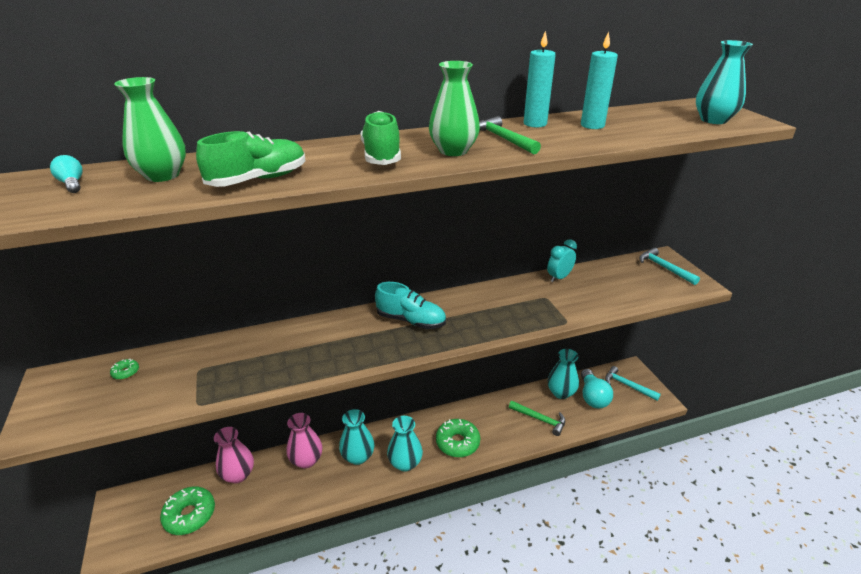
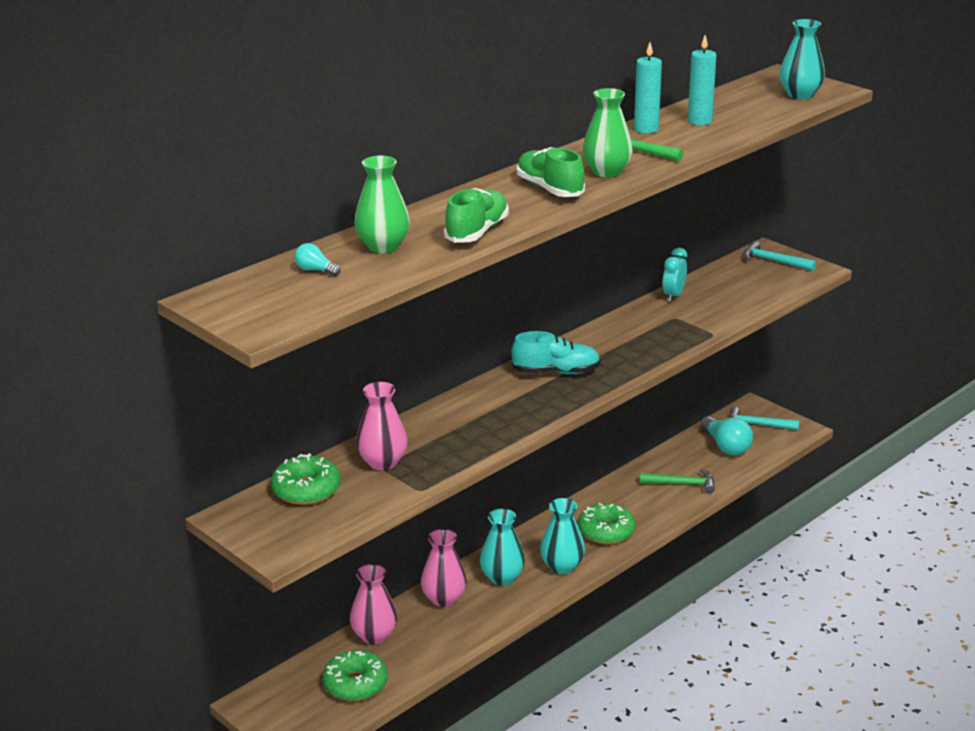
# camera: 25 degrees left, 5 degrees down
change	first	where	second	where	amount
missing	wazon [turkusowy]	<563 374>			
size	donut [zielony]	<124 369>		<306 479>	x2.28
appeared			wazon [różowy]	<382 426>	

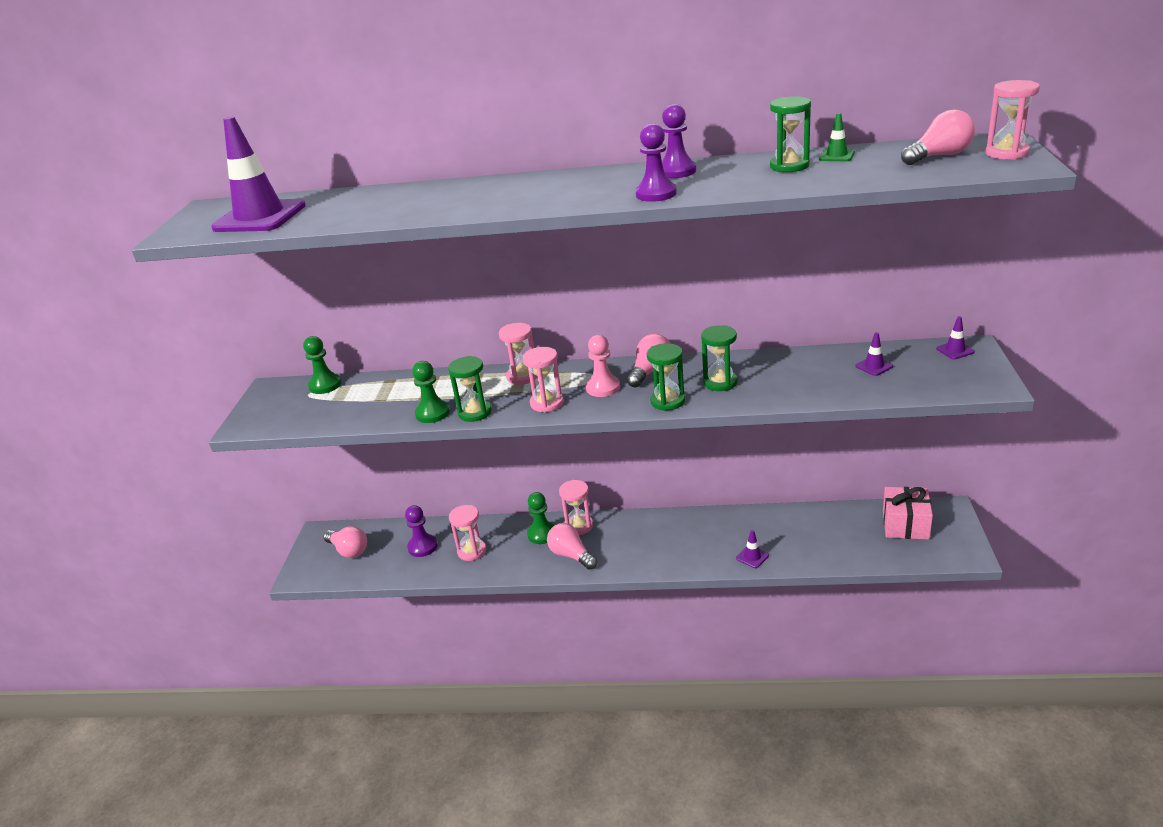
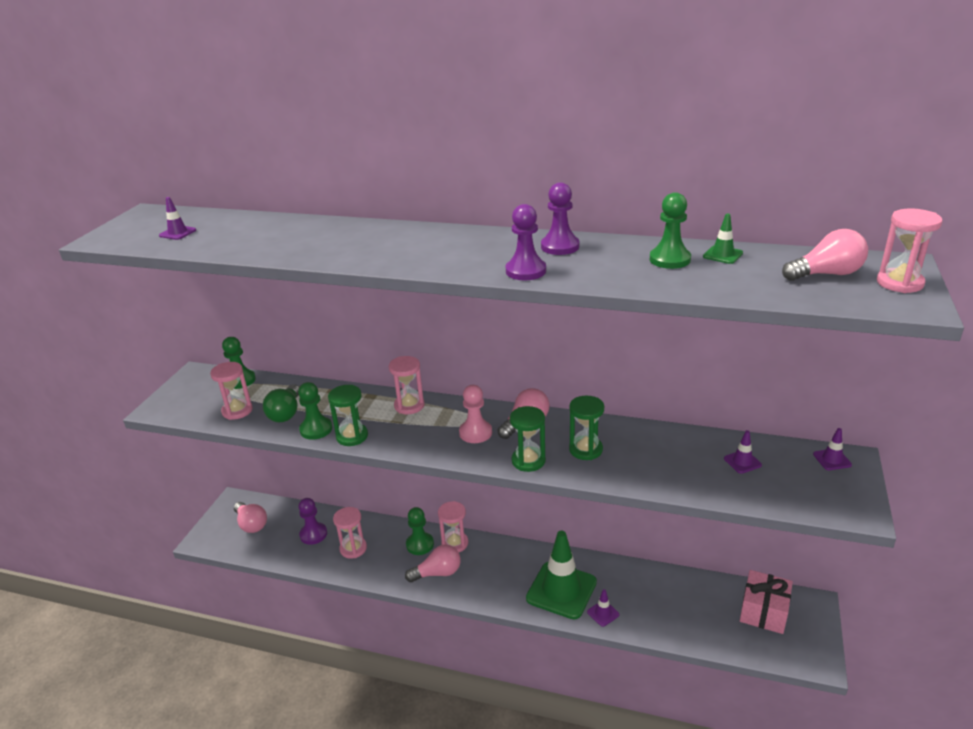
# camera: 10 degrees right, 0 degrees up
change	first	where	second	where	amount
exchanged	klepsydra [zielony]	<790 134>	pionek [zielony]	<670 230>	
size	pachołek [fioletowy]	<258 174>		<177 218>	x0.41
relocated	klepsydra [różowy]	<543 380>		<231 391>	
spun	żarówka [różowy]	<572 546>		<433 563>	105 degrees clockwise
appeared			żarówka [zielony]	<281 403>	
appeared			pachołek [zielony]	<561 575>	

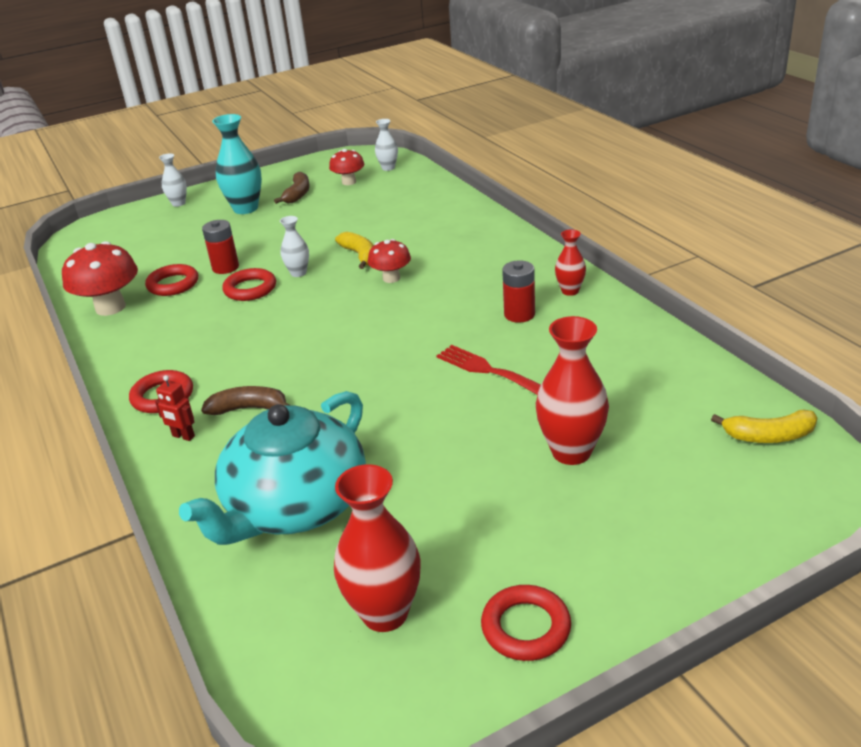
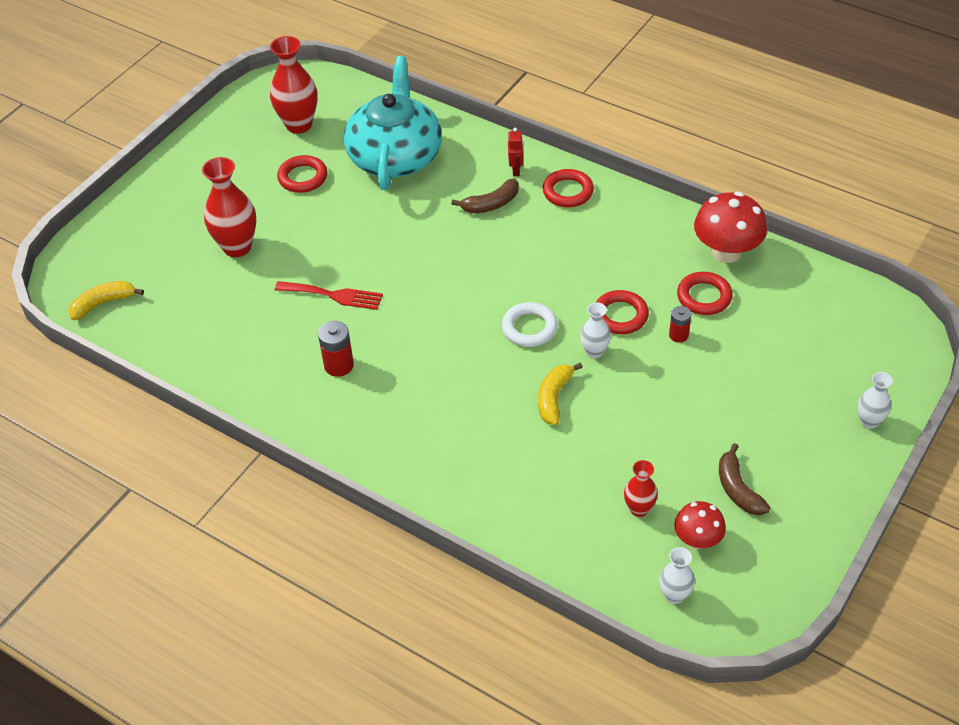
# camera: 150 degrees right, 15 degrees up
change	first	where	second	where	amount
missing	wazon [turkusowy]	<237 164>			
size	bateria [czerwony]	<220 247>		<680 324>	x0.66
relocated	wazon [czerwony]	<570 262>		<641 488>	
spun	banan [żółty]	<354 250>		<560 394>	75 degrees clockwise
missing	grzyb [czerwony]	<389 261>			
spun	robot [czerwony]	<175 408>		<516 152>	90 degrees clockwise
relocated	pierścień [czerwony]	<526 623>		<302 174>	
appeared			pierścień [biały]	<530 324>	

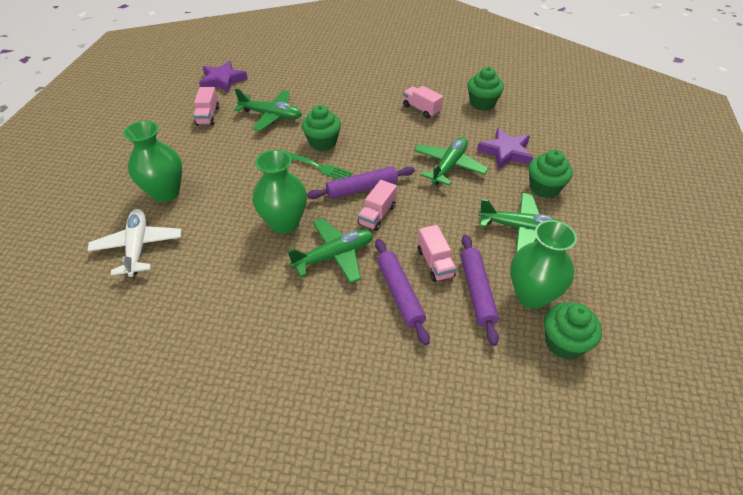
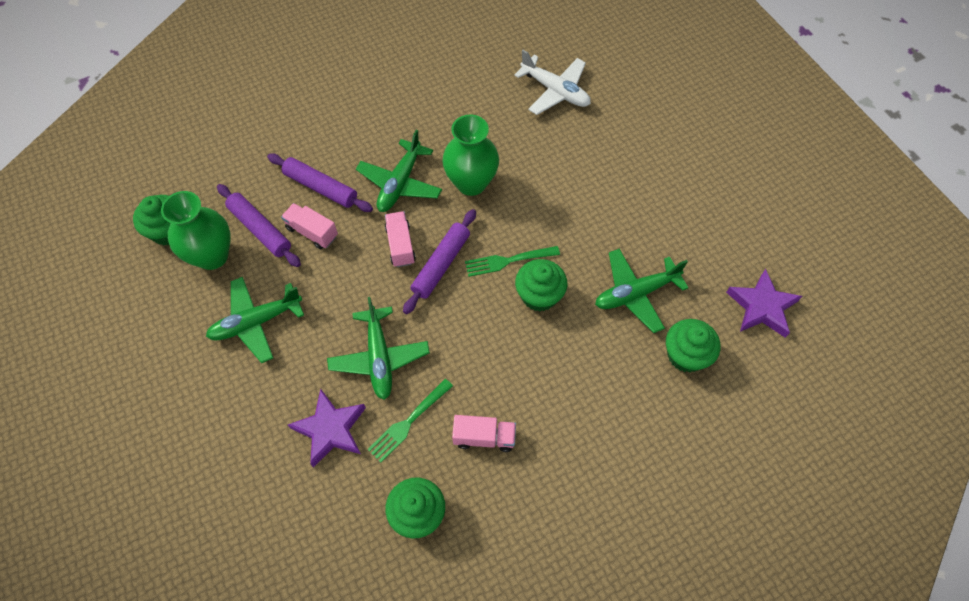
# camera: 140 degrees right, 15 degrees up
change	first	where	second	where	amount
missing	ciężarówka [różowy]	<206 106>			
missing	wazon [zielony]	<153 161>			
relocated	muffinka [zielony]	<551 173>		<693 346>	
appeared			widelec [zielony]	<410 421>	

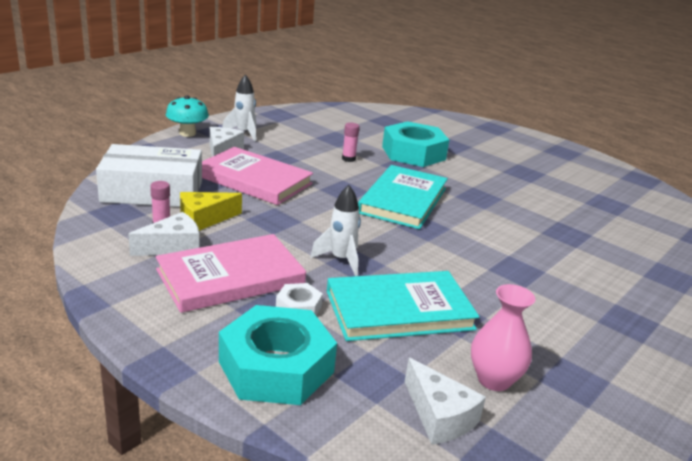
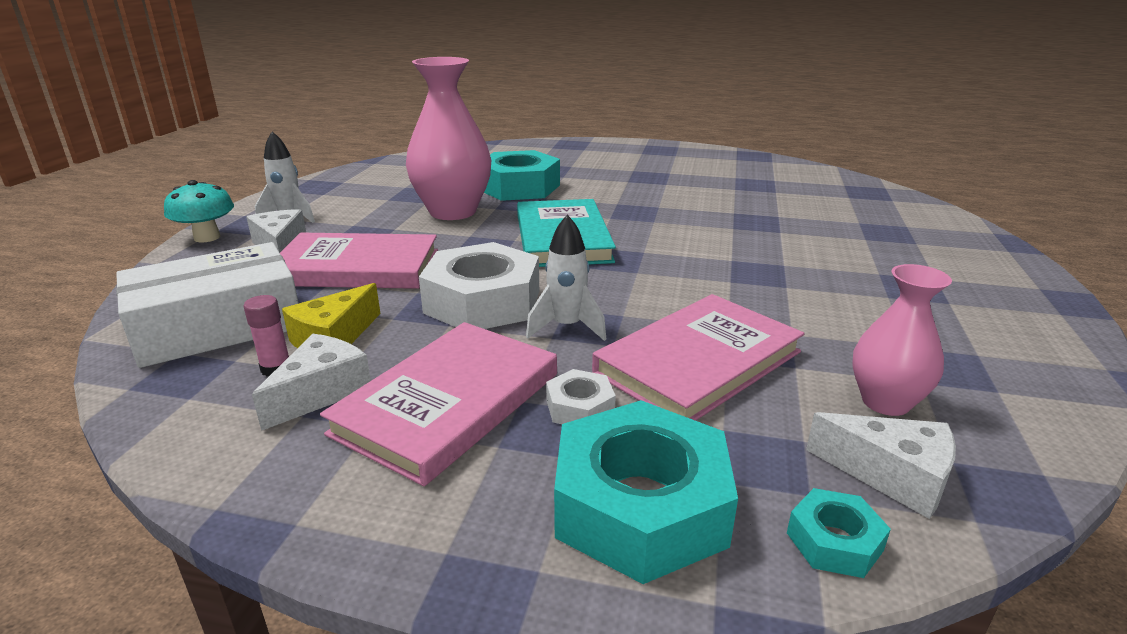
# camera: 25 degrees left, 0 degrees up
change	first	where	second	where	amount
exchanged	klej w sztyfcie [różowy]	<350 142>	wazon [różowy]	<448 138>	
colour	książka [turkusowy]	<403 306>	książka [różowy]	<698 357>	
appeared			nakrętka [biały]	<479 285>	
appeared			nakrętka [turkusowy]	<839 533>	

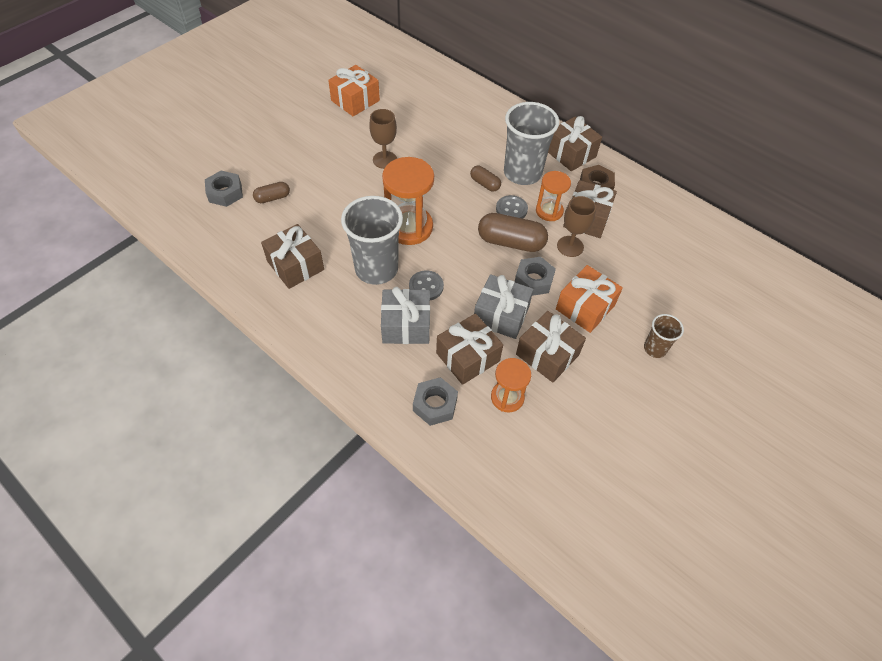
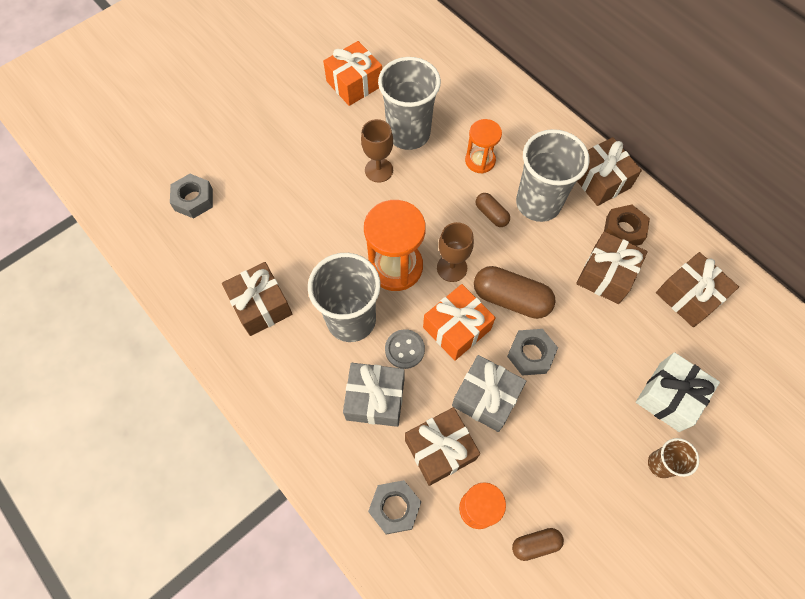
# camera: 10 degrees right, 10 degrees up
change	first	where	second	where	amount
relocated	klepsydra [pomarańczowy]	<553 196>		<483 146>	
relocated	kapsułka [brązowy]	<271 192>		<538 544>	
missing	guzik [szary]	<512 207>			
relocated	kielich [brązowy]	<576 226>		<455 252>	
relocated	prezent [pomarańczowy]	<589 299>		<459 322>	
relocated	prezent [brązowy]	<551 346>		<697 289>	
appeared			szklanka [szary]	<409 103>	
appeared			prezent [biały]	<678 392>	

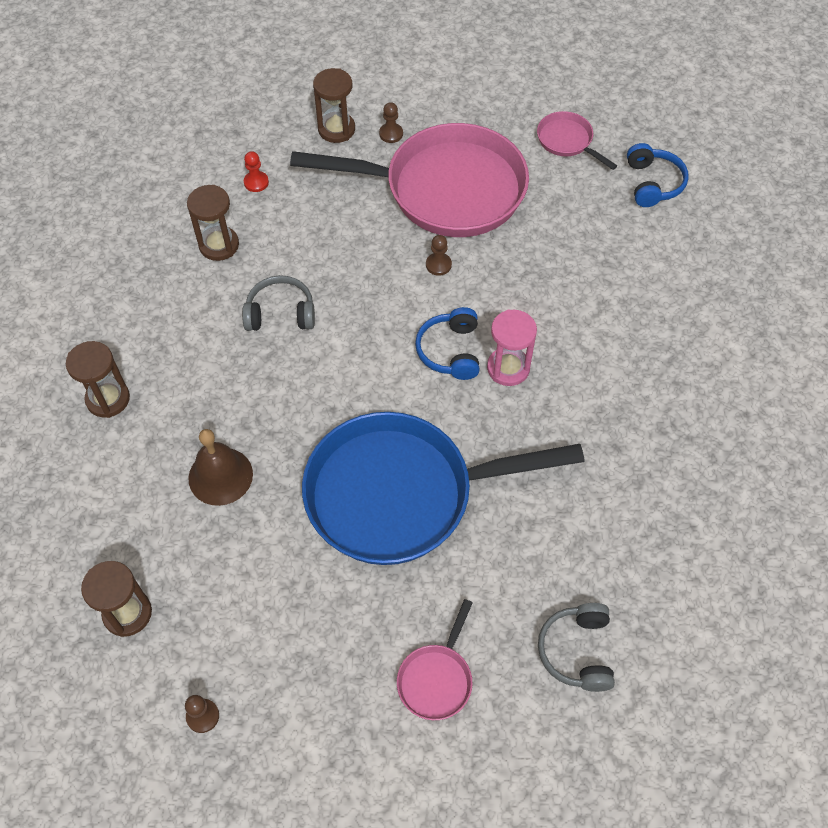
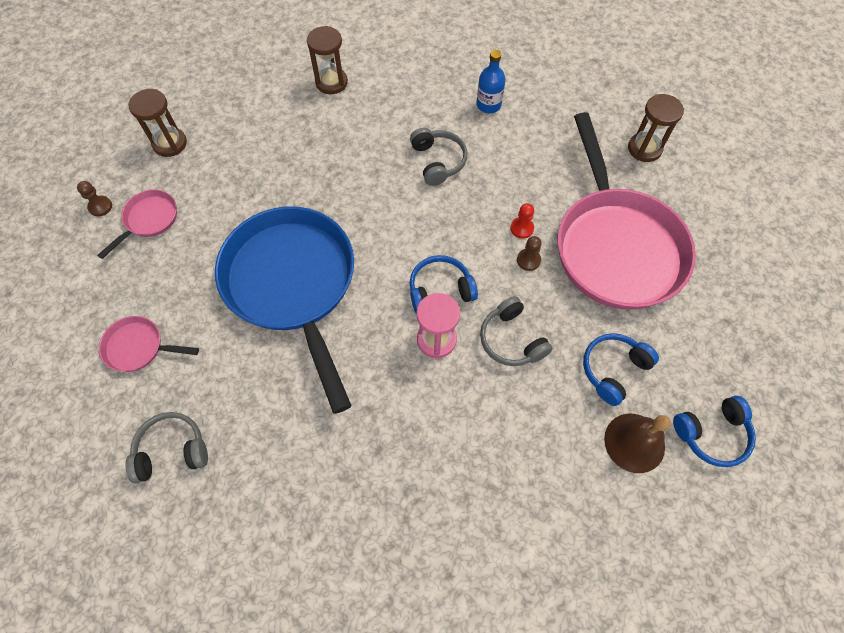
# camera: 75 degrees right, 5 degrees up
change	first	where	second	where	amount
missing	pionek [brązowy]	<391 122>			
relocated	patelnia [różowy]	<577 140>		<137 224>	
relocated	pionek [czerwony]	<256 171>		<522 221>	
exchanged	klepsydra [brązowy]	<213 223>	butelka [niebieski]	<491 81>	
relocated	dzwonek [brązowy]	<220 467>		<637 443>	
appeared			słuchawki [szary]	<516 331>	
appeared			słuchawki [niebieski]	<621 369>	

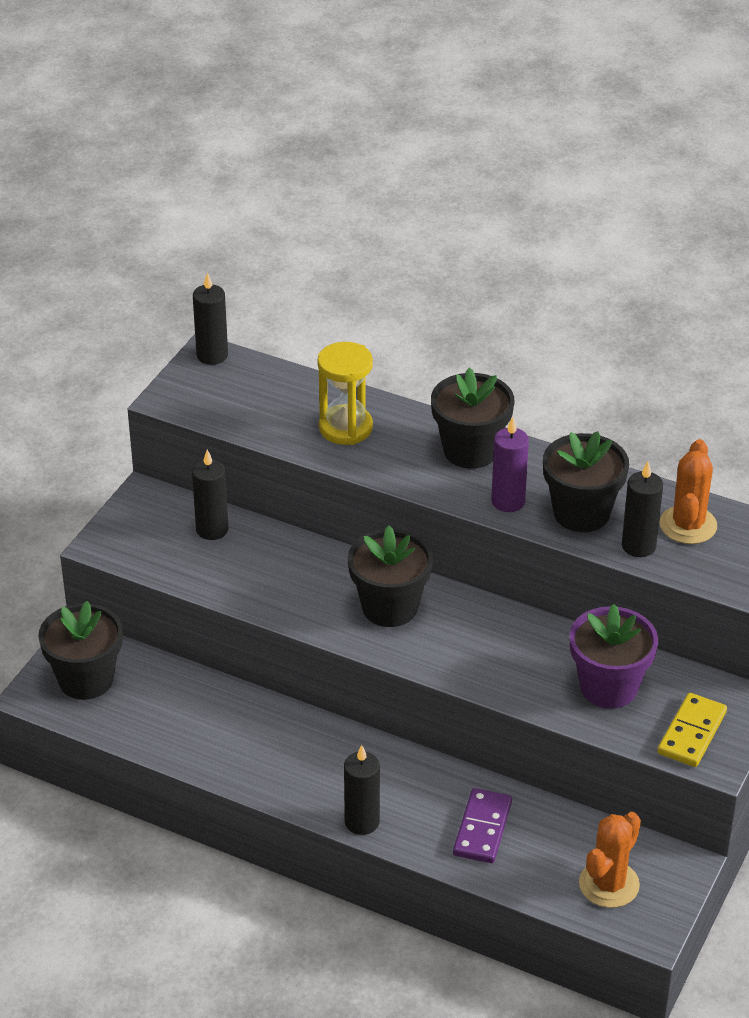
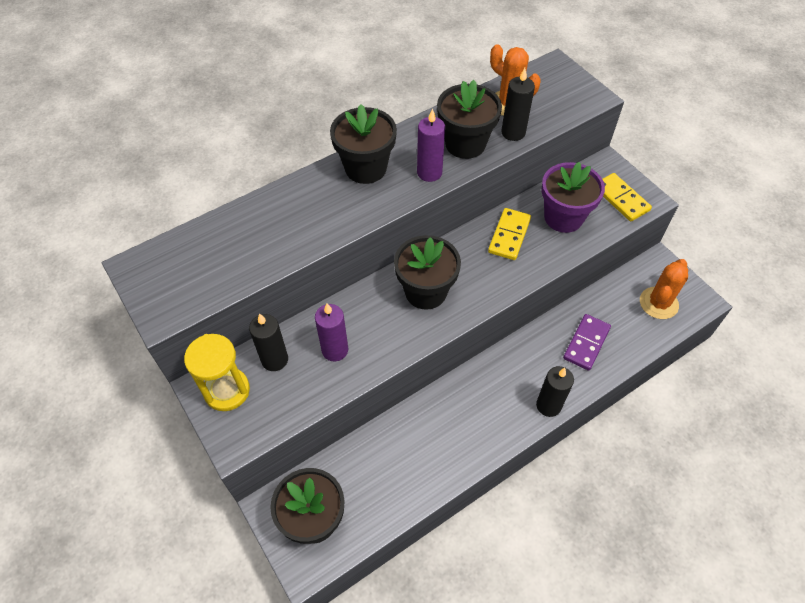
# camera: 60 degrees left, 15 degrees up
change	first	where	second	where	amount
missing	świeca [czarny]	<210 318>			
relocated	klepsydra [żółty]	<345 393>		<217 372>	
spun	kostka domina [fioletowy]	<482 825>		<587 342>	75 degrees clockwise
spun	kaktus [pomarańczowy]	<610 860>		<664 289>	60 degrees clockwise
appeared			kostka domina [żółty]	<509 234>	
appeared			świeca [fioletowy]	<331 332>	

